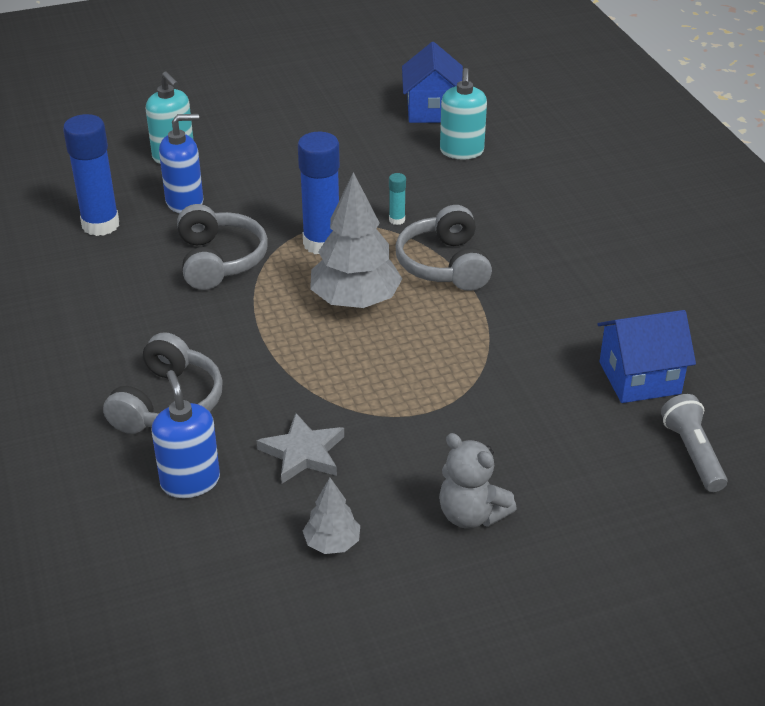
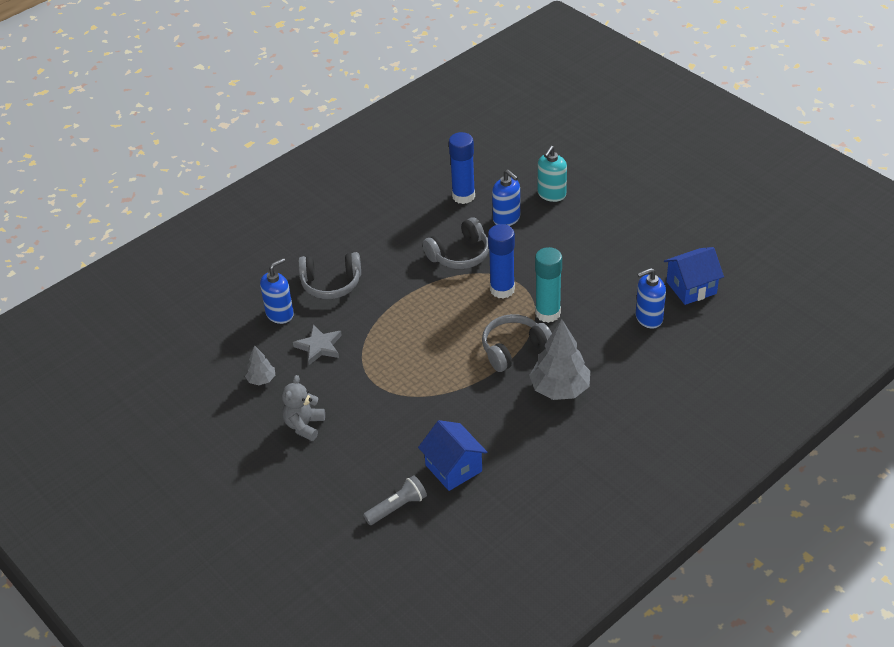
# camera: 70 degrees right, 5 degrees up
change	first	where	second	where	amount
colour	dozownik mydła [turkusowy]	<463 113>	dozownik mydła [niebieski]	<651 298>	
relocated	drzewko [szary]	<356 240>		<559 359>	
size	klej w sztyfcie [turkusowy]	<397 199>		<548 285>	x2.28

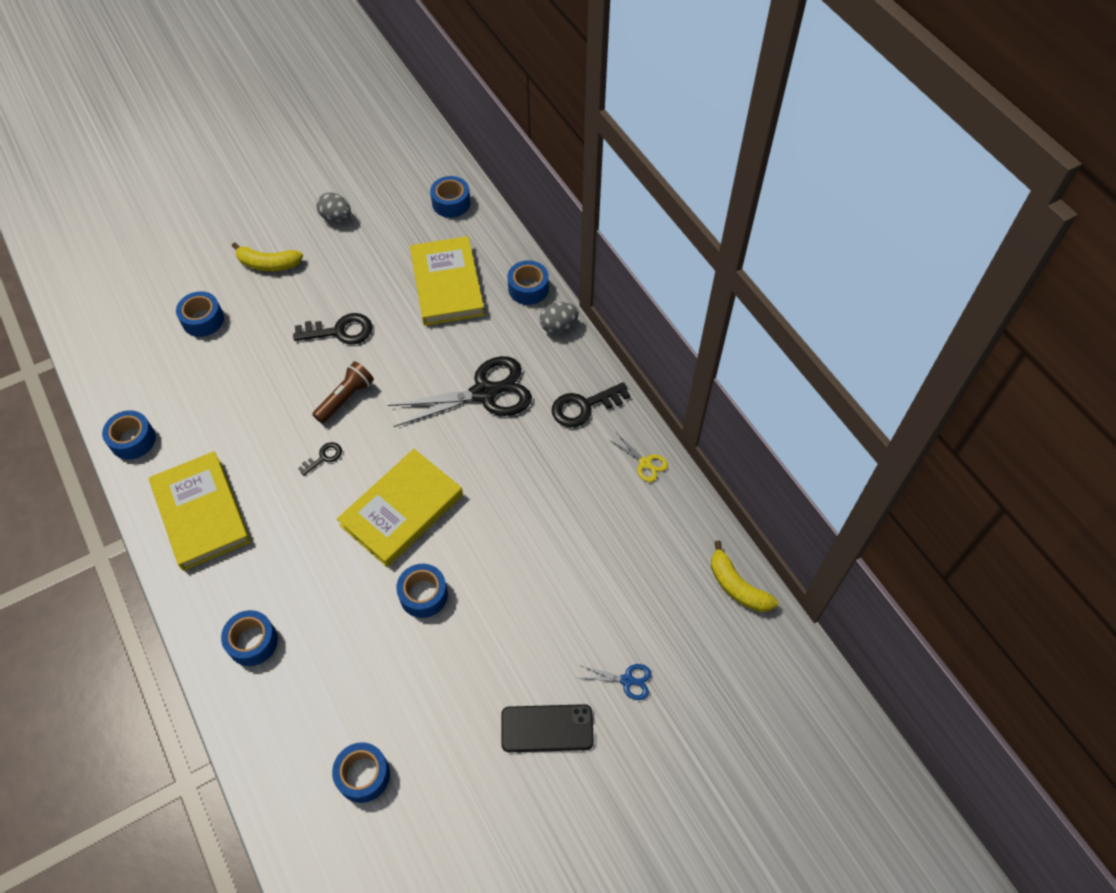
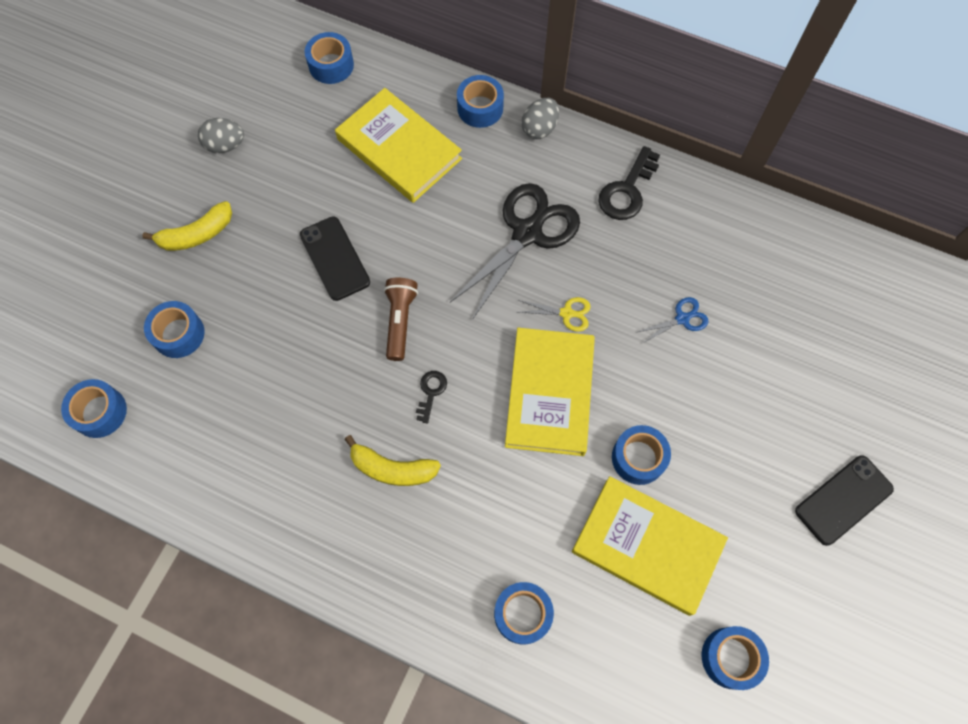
# camera: 35 degrees left, 10 degrees up
change	first	where	second	where	amount
exchanged	klucz [czarny]	<332 329>	telefon [czarny]	<335 258>	
relocated	taśma klejąca [niebieski]	<129 435>		<94 408>	
relocated	nożyczki [żółty]	<638 458>		<555 314>	
relocated	książka [żółty]	<200 511>		<650 546>	
relocated	banan [żółty]	<744 576>		<393 460>	
relocated	nożyczki [niebieski]	<615 682>		<671 320>	

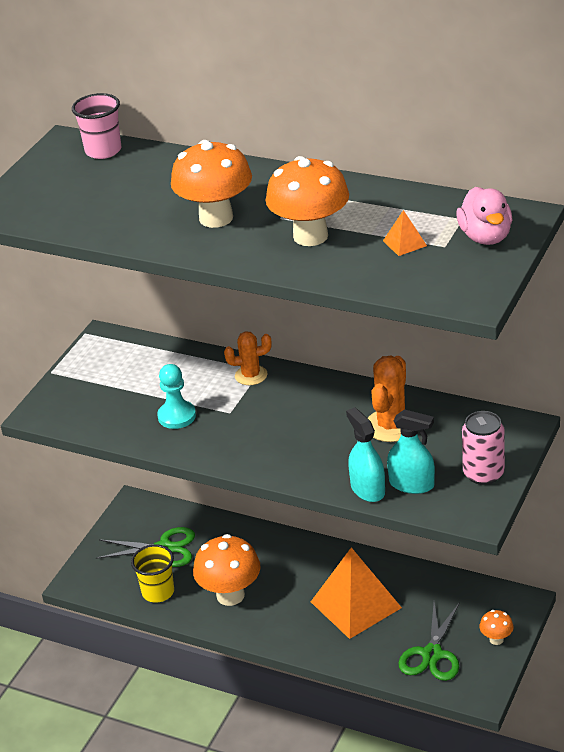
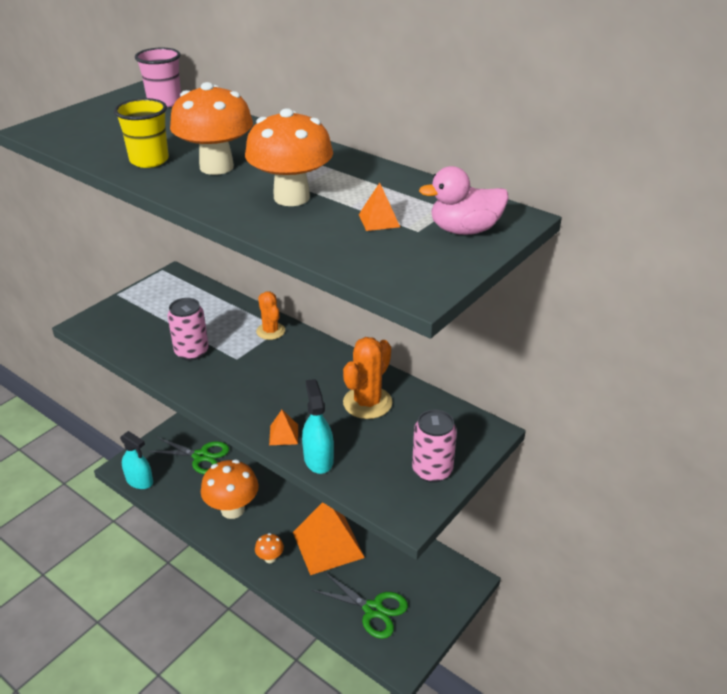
# camera: 10 degrees right, 0 degrees up
change	first	where	second	where	amount
spun	kaczka [różowy]	<484 216>		<463 200>	75 degrees clockwise
spun	kaktus [pomarańczowy]	<248 358>		<270 315>	60 degrees clockwise
exchanged	pionek [turkusowy]	<176 396>	puszka [różowy]	<188 329>	
relocated	spryskiwacz [turkusowy]	<411 451>		<136 460>	
relocated	szklanka [żółty]	<152 573>		<141 133>	
spun	nożyczki [zielony]	<429 641>		<359 605>	90 degrees counterclockwise
relocated	grzyb [pomarańczowy]	<496 627>		<269 548>	
appeared			piramida [pomarańczowy]	<283 427>	

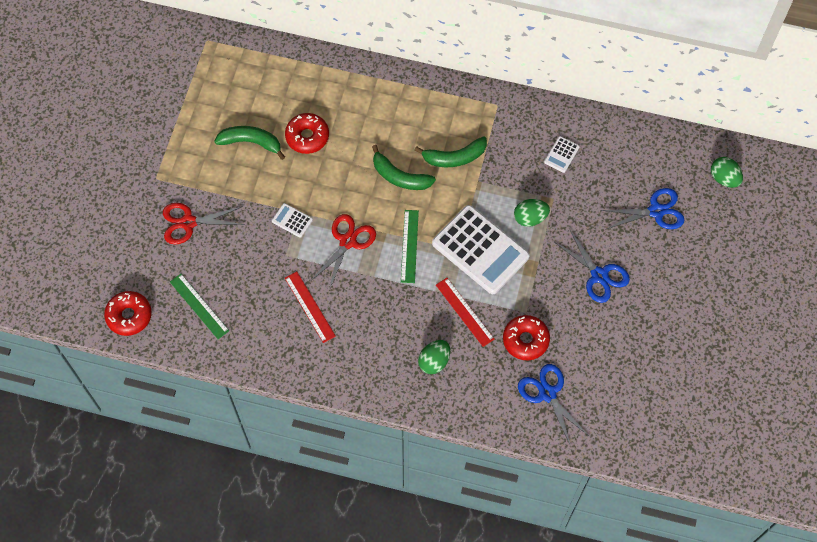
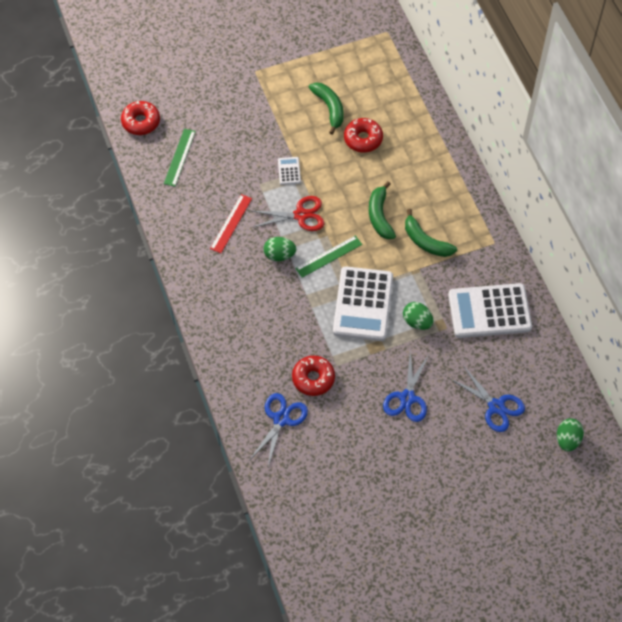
# camera: 55 degrees right, 5 degrees down
change	first	where	second	where	amount
size	kalkulator [biały]	<562 154>		<490 310>	x2.37
missing	nożyczki [czerwony]	<204 224>			
missing	linijka [czerwony]	<465 312>			
relocated	jajko [zielony]	<434 357>		<280 249>	

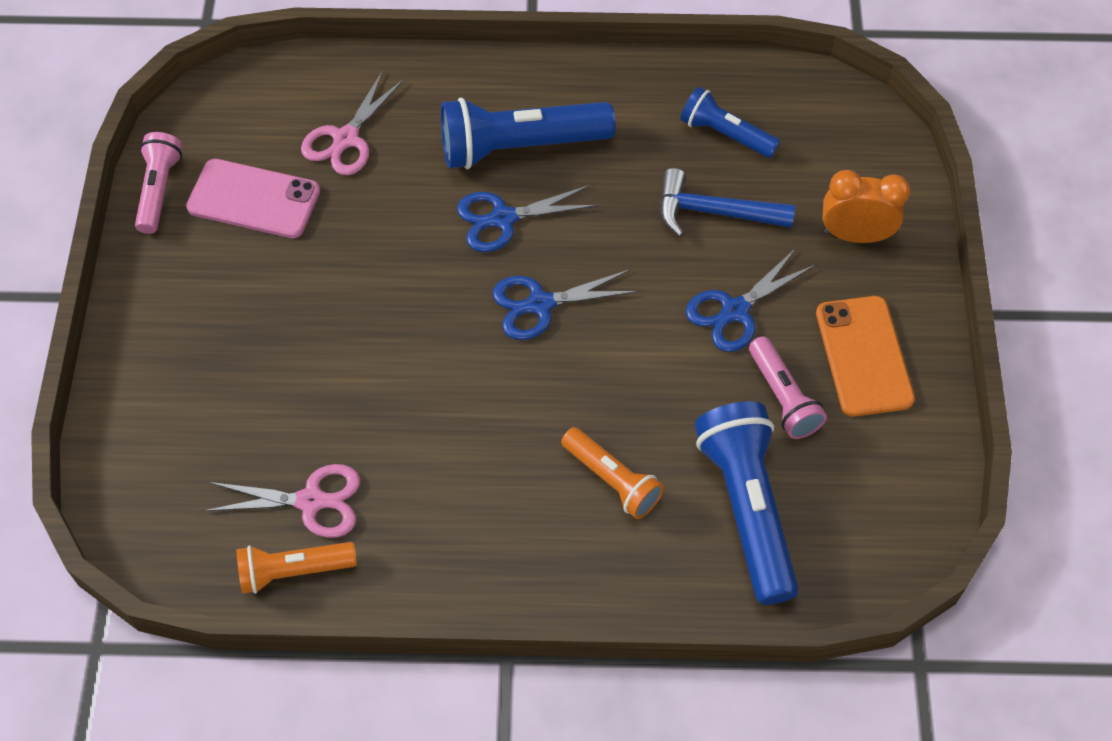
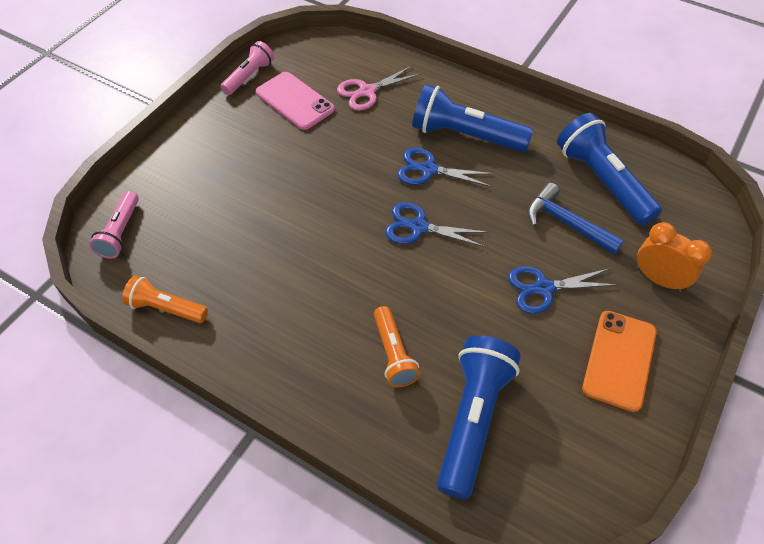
# camera: 30 degrees right, 5 degrees down
change	first	where	second	where	amount
size	latarka [niebieski]	<730 122>		<609 169>	x1.71
relocated	latarka [różowy]	<788 387>		<114 225>	
missing	nożyczki [różowy]	<282 501>			

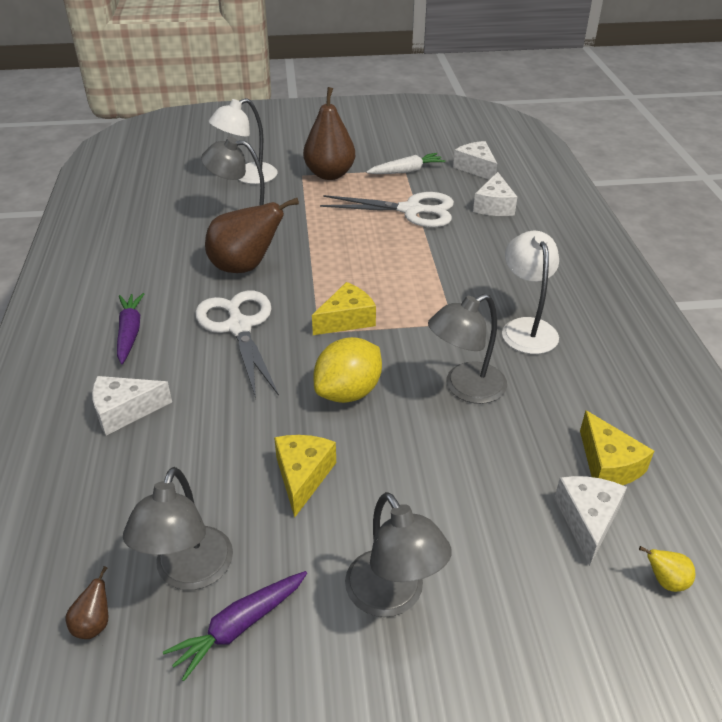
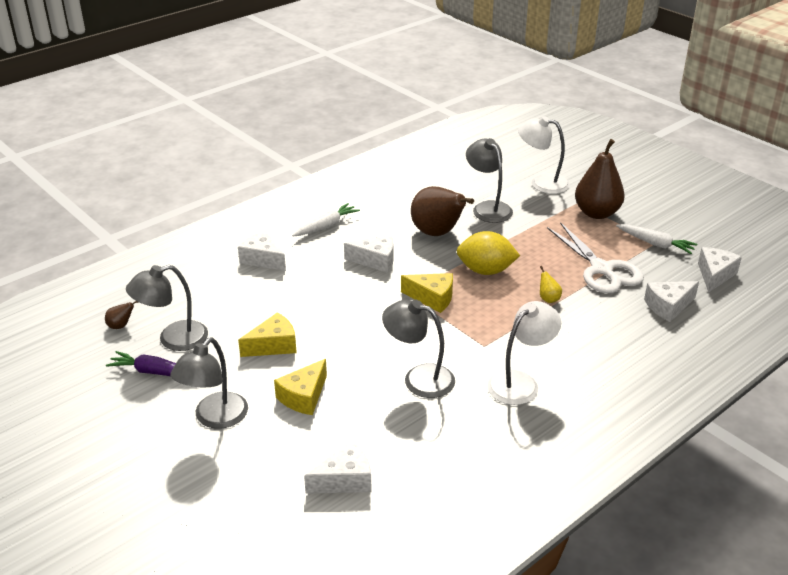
# camera: 55 degrees right, 5 degrees down
change	first	where	second	where	amount
exchanged	nożyczki [biały]	<237 344>	ser [biały]	<368 254>	
colour	marchewka [fioletowy]	<130 328>	marchewka [biały]	<326 219>	
relocated	cytryna [żółty]	<347 370>		<488 253>	
relocated	ser [żółty]	<617 447>		<300 387>	
relocated	gruszka [żółty]	<667 569>		<551 284>	

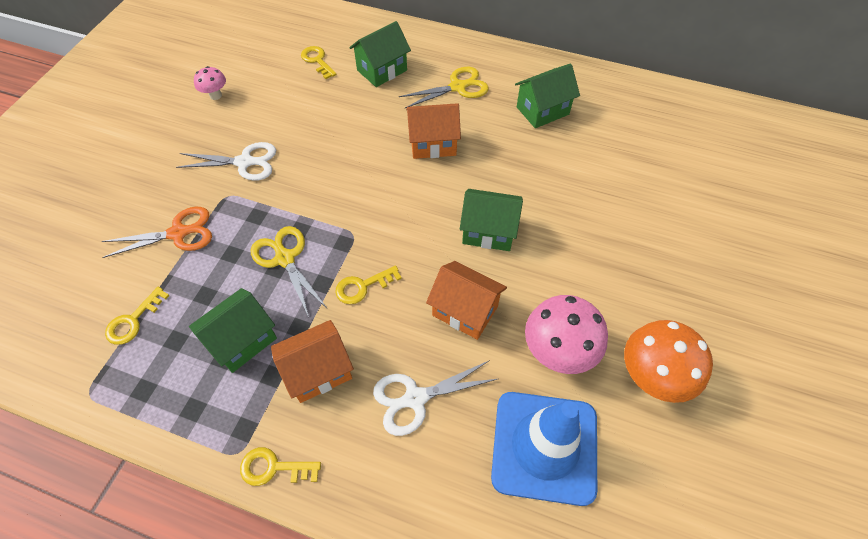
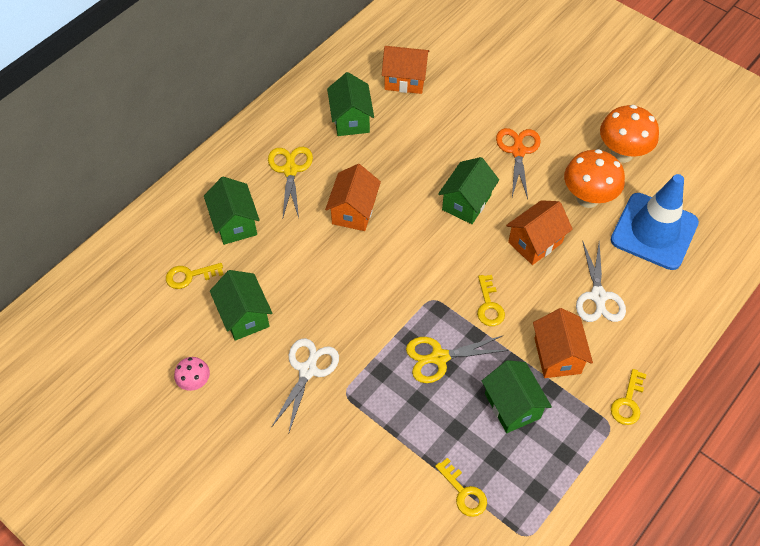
# camera: 70 degrees left, 0 degrees up
change	first	where	second	where	amount
relocated	nożyczki [pomarańczowy]	<157 232>		<518 163>	
colour	grzyb [różowy]	<566 334>	grzyb [pomarańczowy]	<594 178>	
appeared			domek [pomarańczowy]	<406 70>	
appeared			domek [zielony]	<241 305>	

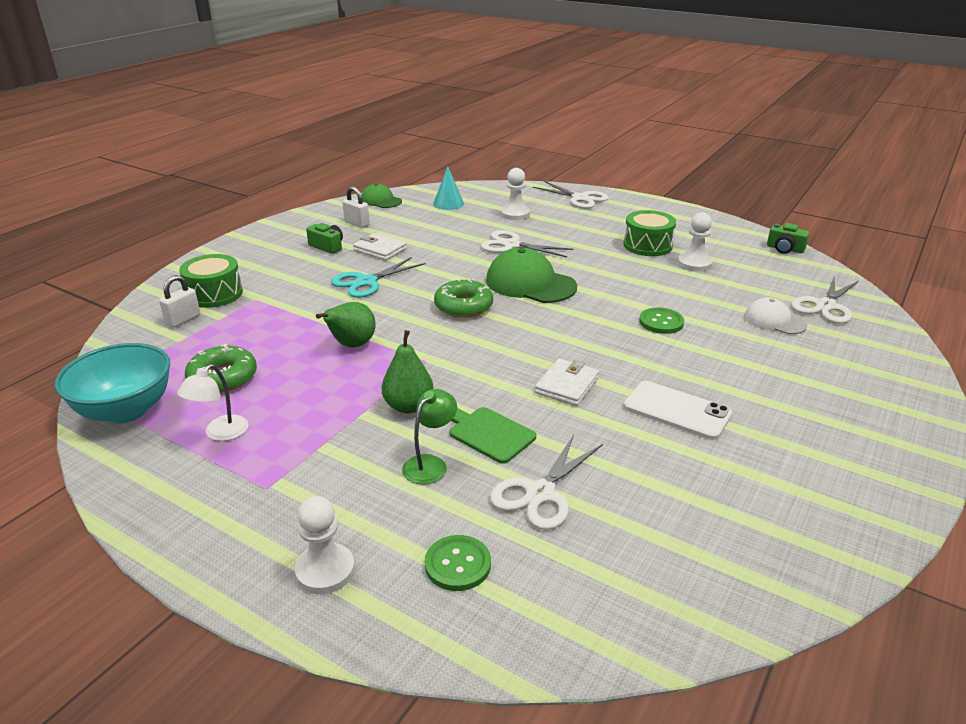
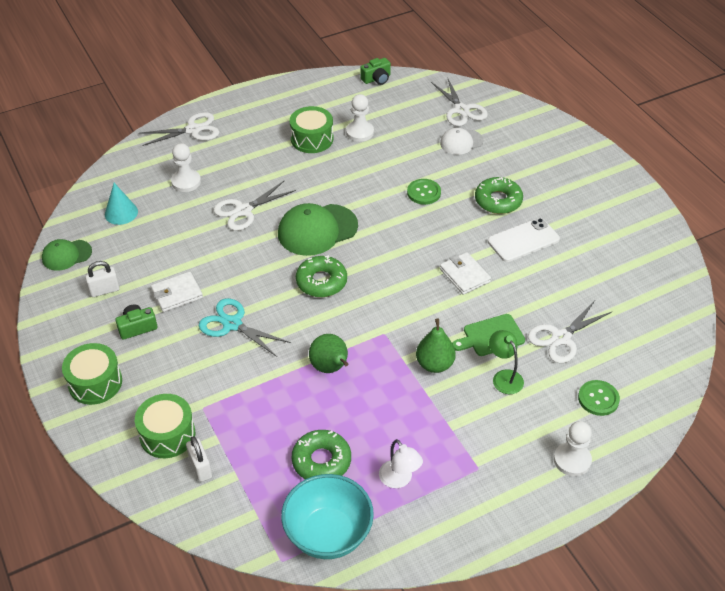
# camera: 60 degrees left, 15 degrees up
change	first	where	second	where	amount
spun	nożyczki [turkusowy]	<378 277>		<245 327>	135 degrees clockwise
spun	nożyczki [biały]	<546 482>		<570 331>	75 degrees clockwise
appeared			donut [zielony]	<499 195>	
appeared			bęben [zielony]	<92 374>	

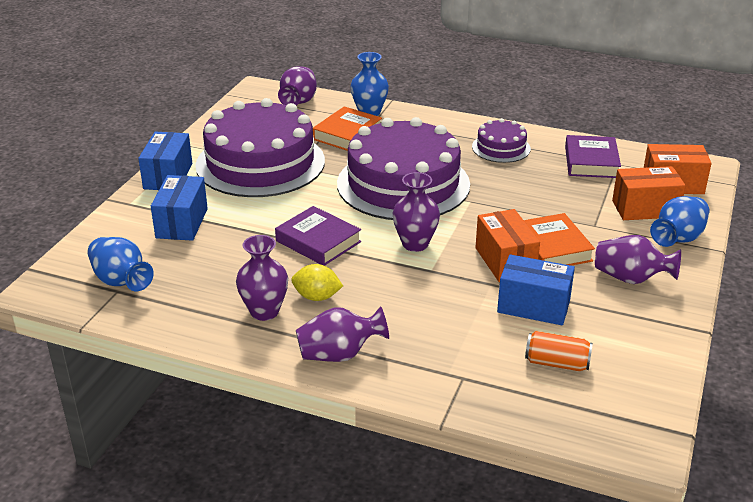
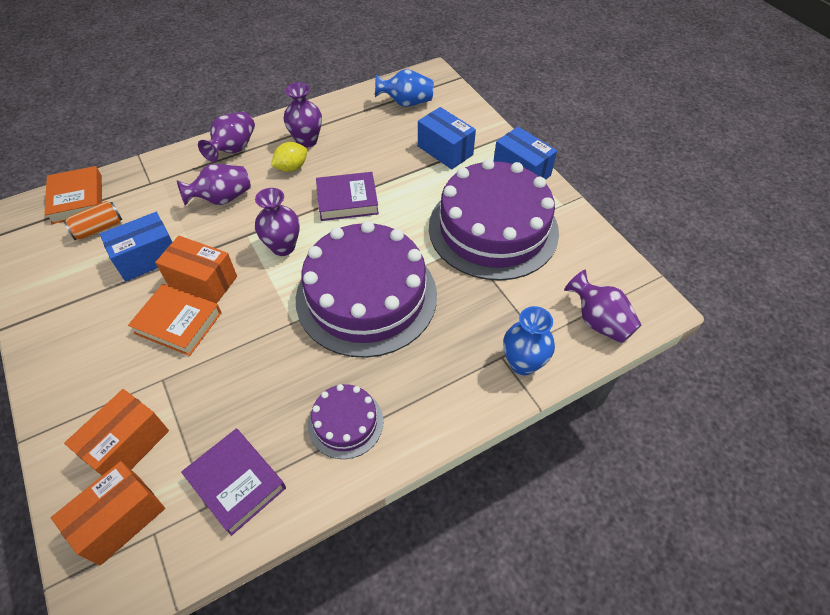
# camera: 130 degrees right, 20 degrees up
change	first	where	second	where	amount
relocated	książka [pomarańczowy]	<347 128>		<73 195>	
missing	wazon [niebieski]	<679 221>			
relocated	wazon [fioletowy]	<638 259>		<214 185>	

